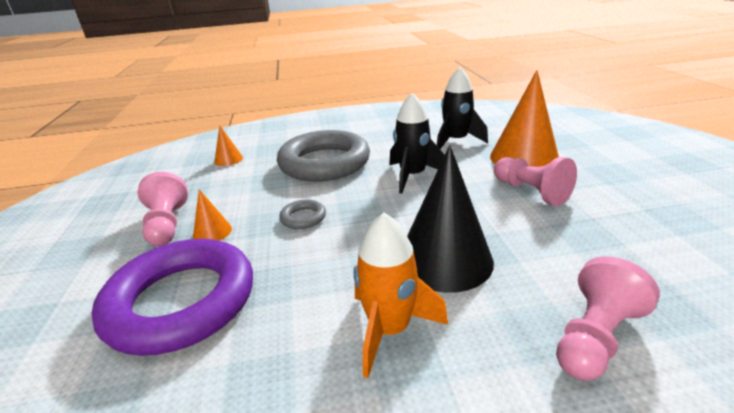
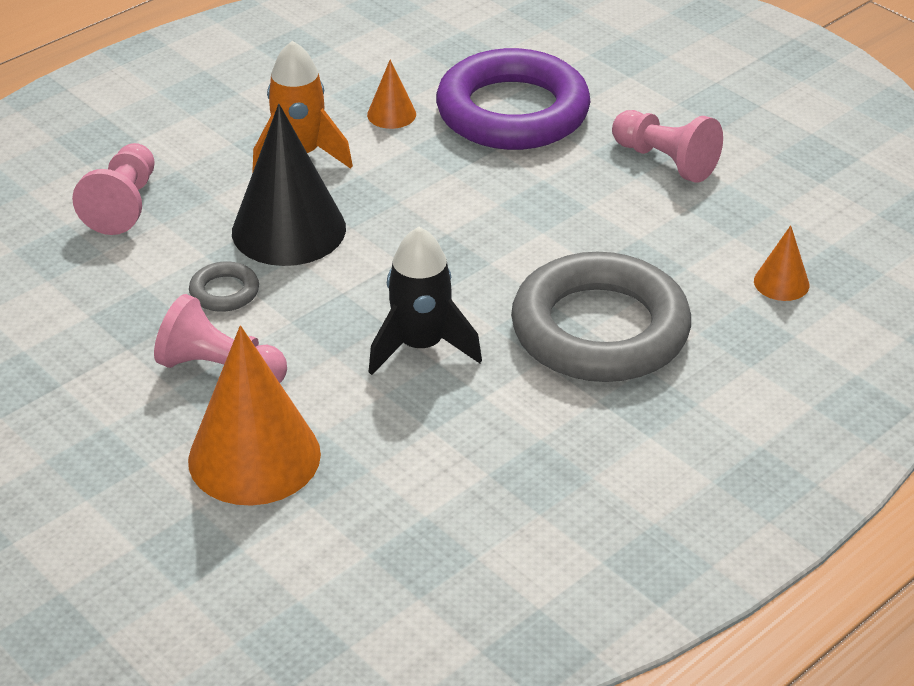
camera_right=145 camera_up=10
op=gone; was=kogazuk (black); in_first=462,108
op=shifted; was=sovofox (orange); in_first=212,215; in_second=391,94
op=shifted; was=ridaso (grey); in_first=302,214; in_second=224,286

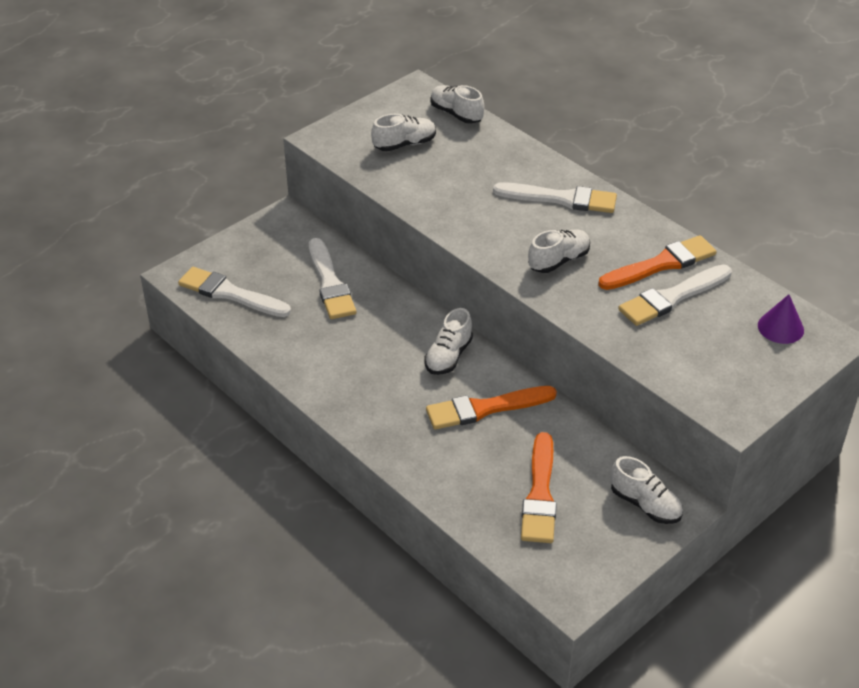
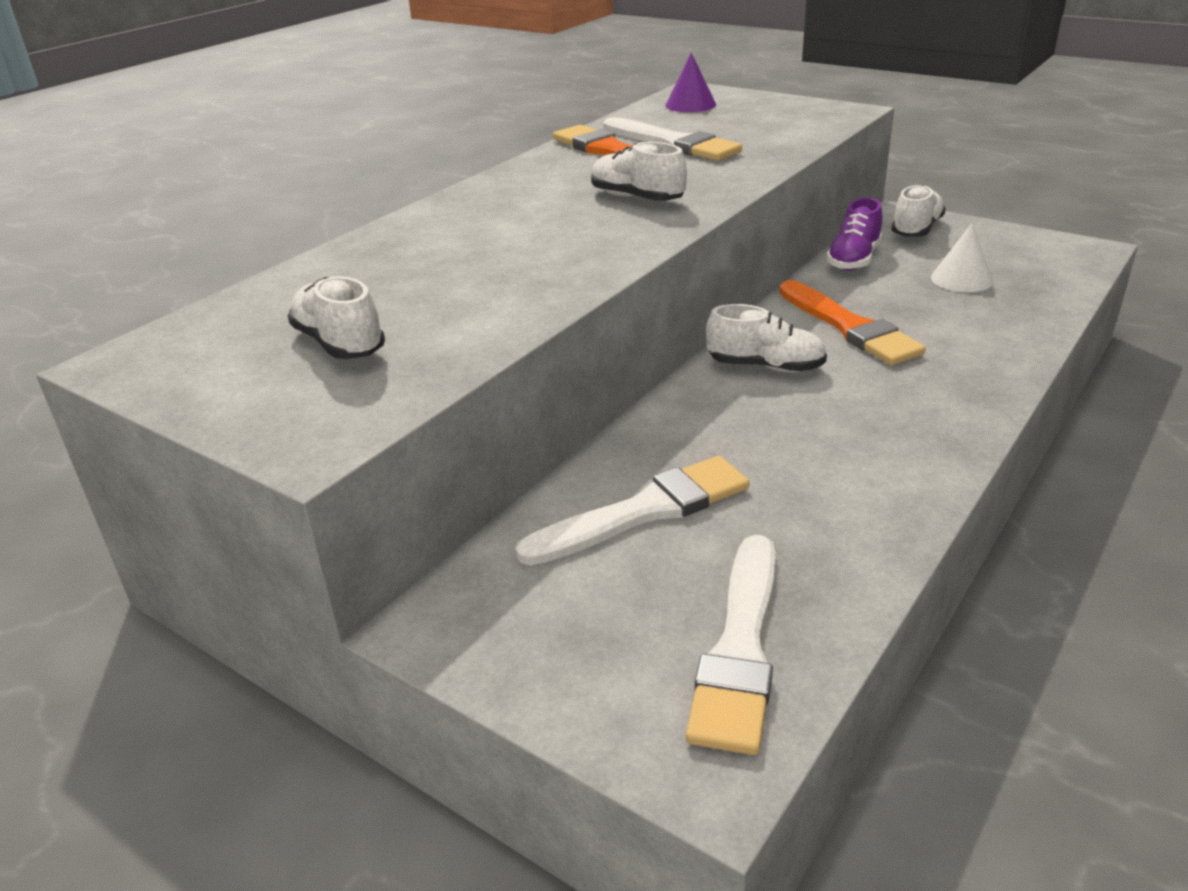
camera_right=-100 camera_up=-10
op=gone; was=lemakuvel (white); in_first=457,104
op=gone; was=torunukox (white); in_first=555,197
op=new; now=lemakuvel (purple); in_second=854,234
op=swapped; was=torunukox (orange); now=sovofox (white); in_first=539,487; in_second=962,257

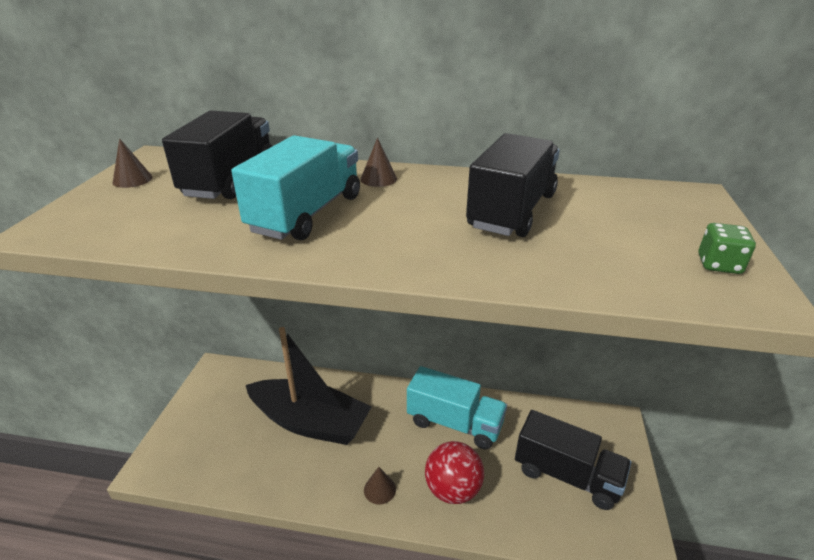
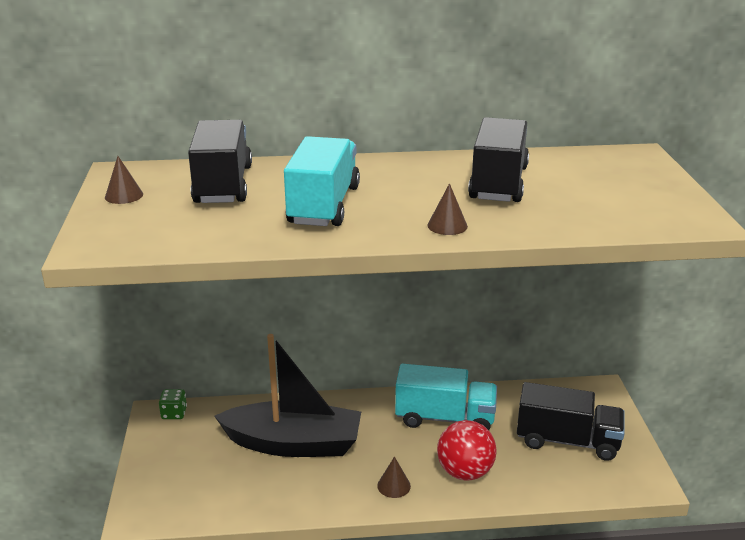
camera_right=-15 camera_up=-5
op=shifted; was=sovofox (brown); in_first=378,162; in_second=448,209
op=shifted; was=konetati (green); in_first=727,248; in_second=173,404

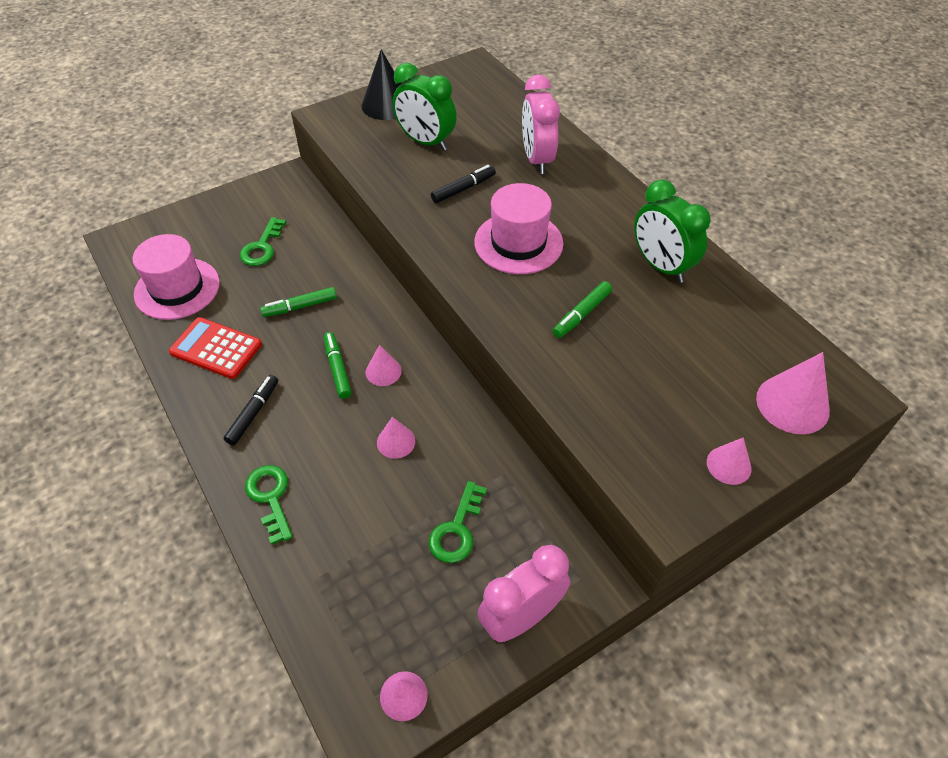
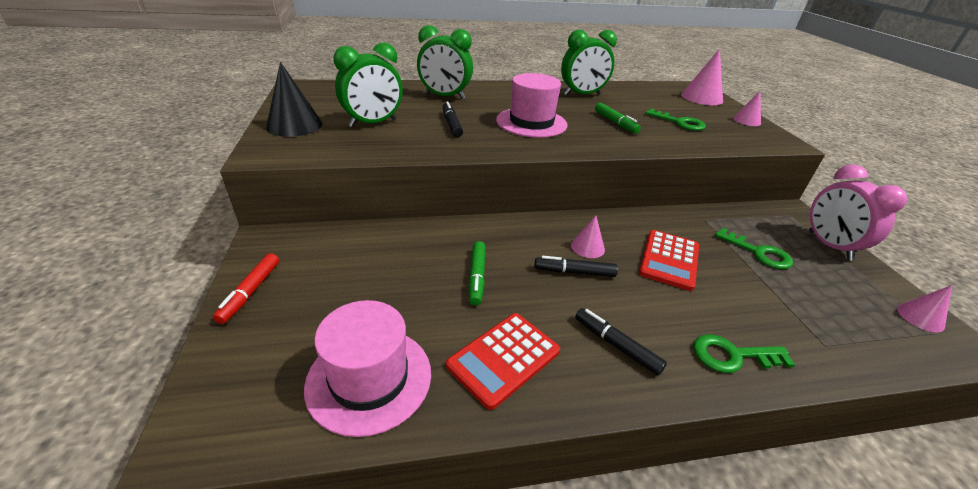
camera_right=-70 camera_up=-15
op=new; now=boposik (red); in_second=246,288
op=shifted; was=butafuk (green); in_first=263,241; in_second=675,120
op=swapped; was=sovofox (pink); now=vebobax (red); in_first=396,438; in_second=669,260
op=repainted; was=boposik (green); now=boposik (black); in_first=338,365; in_second=576,266
op=repainted; was=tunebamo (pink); now=tunebamo (green); in_first=541,124; in_second=445,62

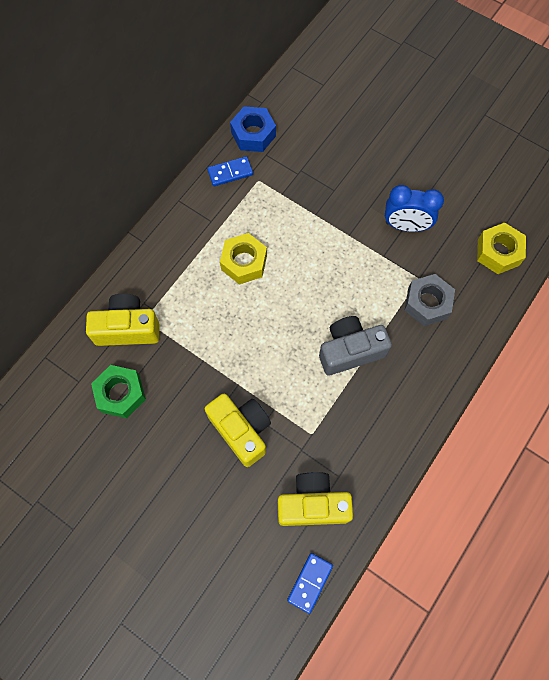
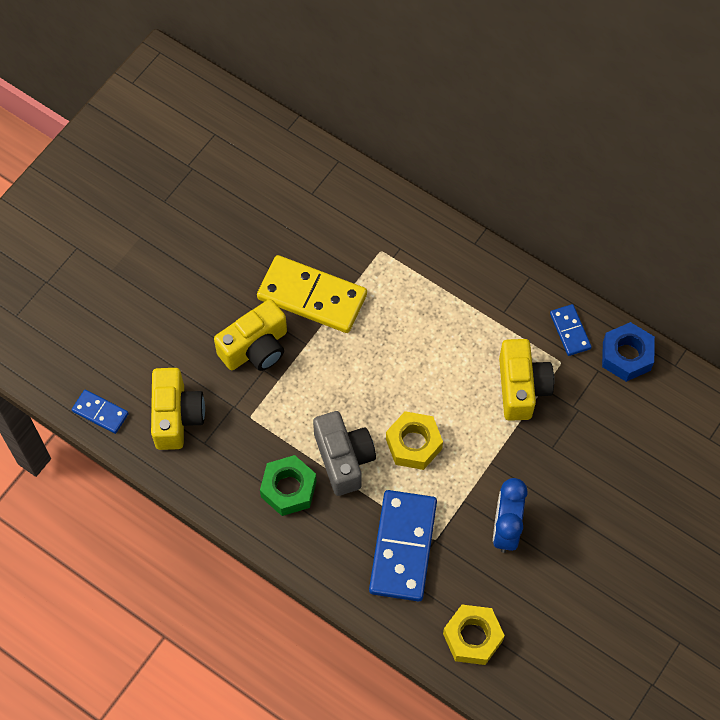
camera_right=90 camera_up=-5
op=new; now=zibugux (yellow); in_second=312,294
op=shifted; was=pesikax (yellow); in_first=122,320; in_second=526,380
op=shifted; was=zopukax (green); in_first=118,391; in_second=288,485
op=shifted; was=zopukax (yellow); in_first=243,259; in_second=414,440
op=swapped; was=zopukax (grey); now=zibugux (blue); in_first=429,300; in_second=403,545

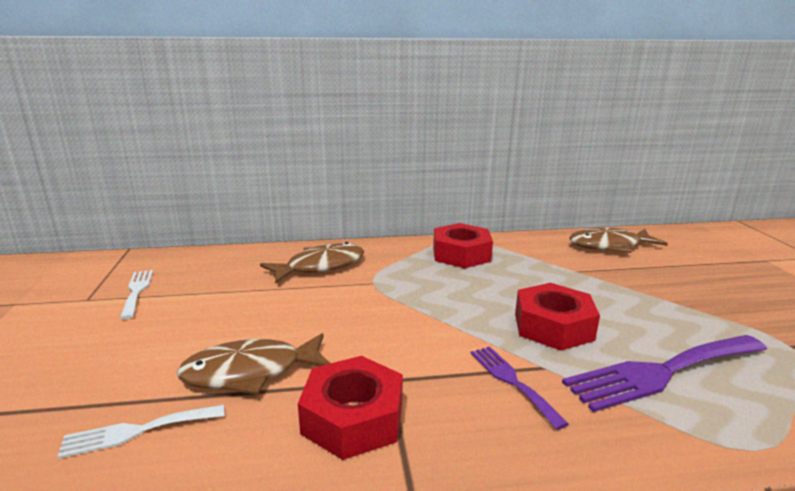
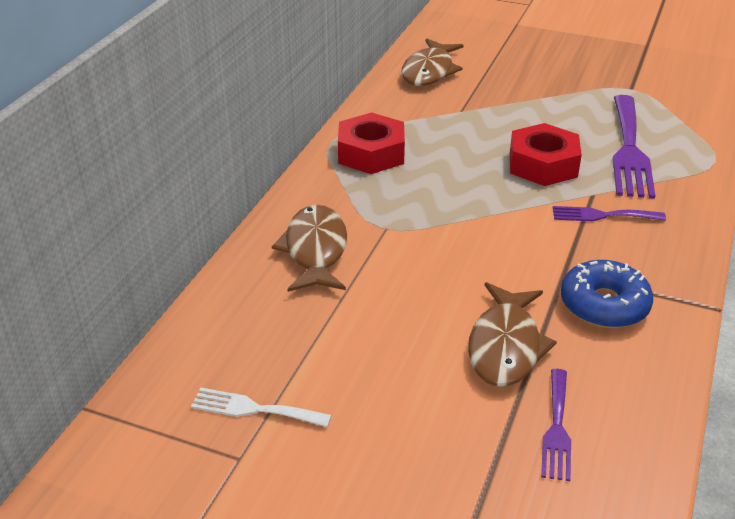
camera_right=-60 camera_up=15
op=swapped; was=zopukax (red); now=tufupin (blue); in_first=350,408; in_second=607,294
op=repainted; was=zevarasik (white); now=zevarasik (purple); in_first=141,432; in_second=556,425

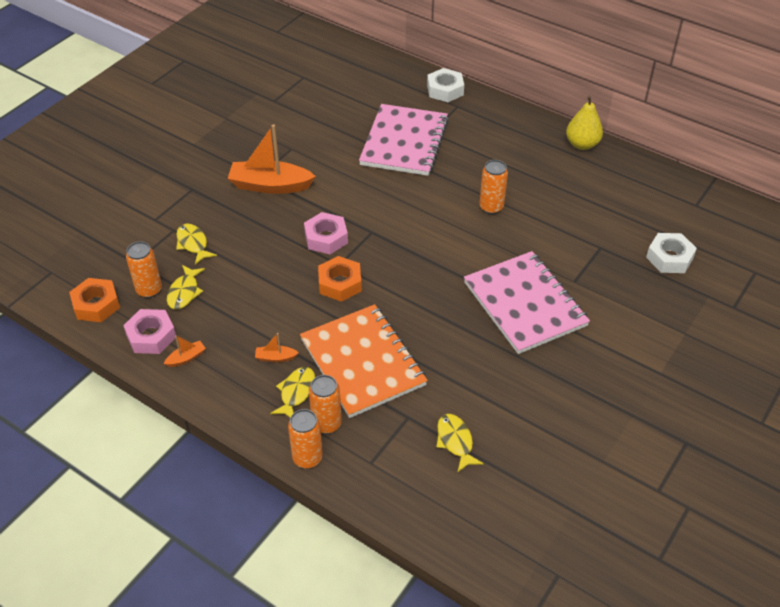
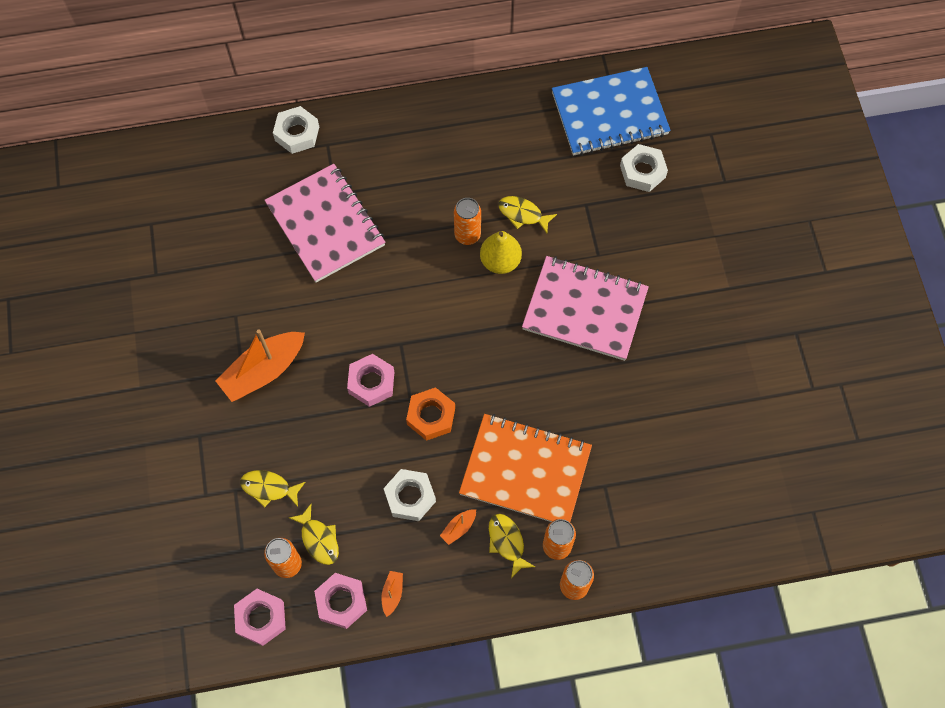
camera_right=-45 camera_up=20
op=new; now=zopukax (white); in_second=409,495
op=new; now=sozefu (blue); in_second=611,111
op=shifted; was=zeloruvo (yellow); in_first=460,443; in_second=527,214
op=shifted; was=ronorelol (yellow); in_first=584,123; in_second=501,252
op=repainted; was=zopukax (orange); now=zopukax (pink); in_first=94,300; in_second=260,617

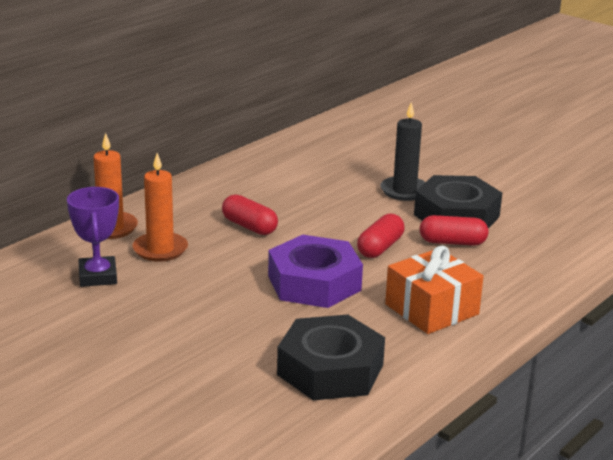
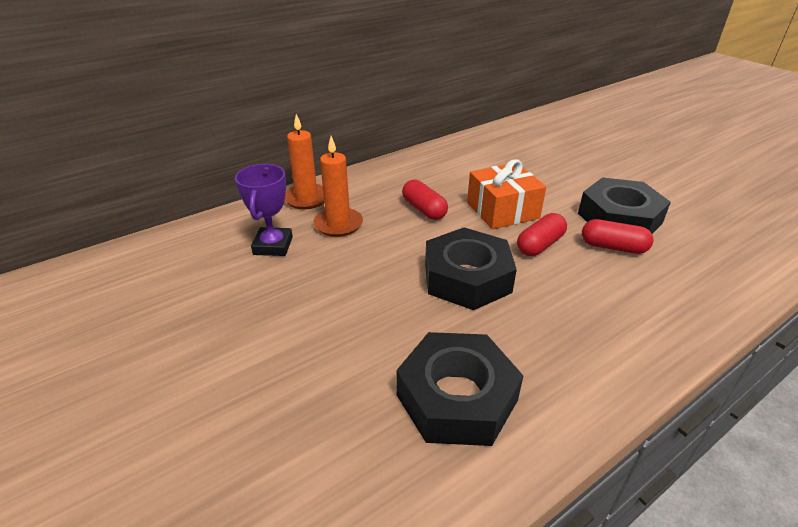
camera_right=15 camera_up=10
op=gone; was=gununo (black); in_first=402,151
op=shifted; was=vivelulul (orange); in_first=434,290; in_second=506,194
op=repainted; was=zopukax (purple); now=zopukax (black); in_first=315,271; in_second=471,268

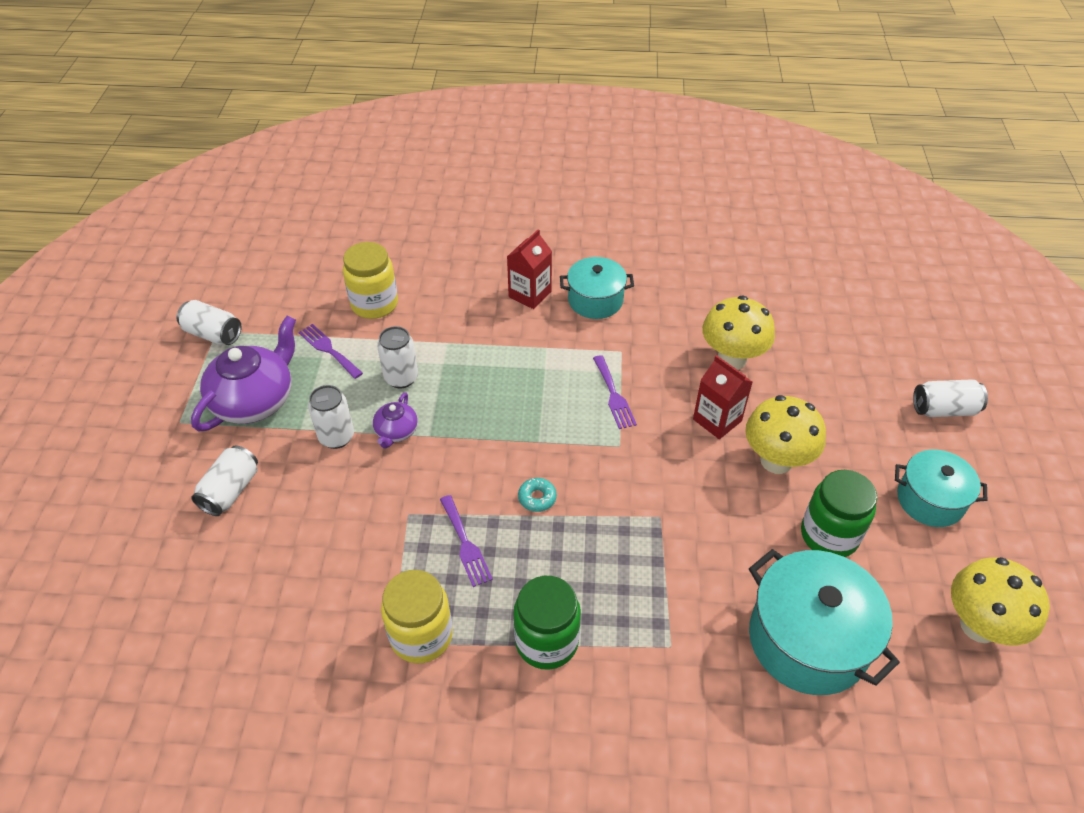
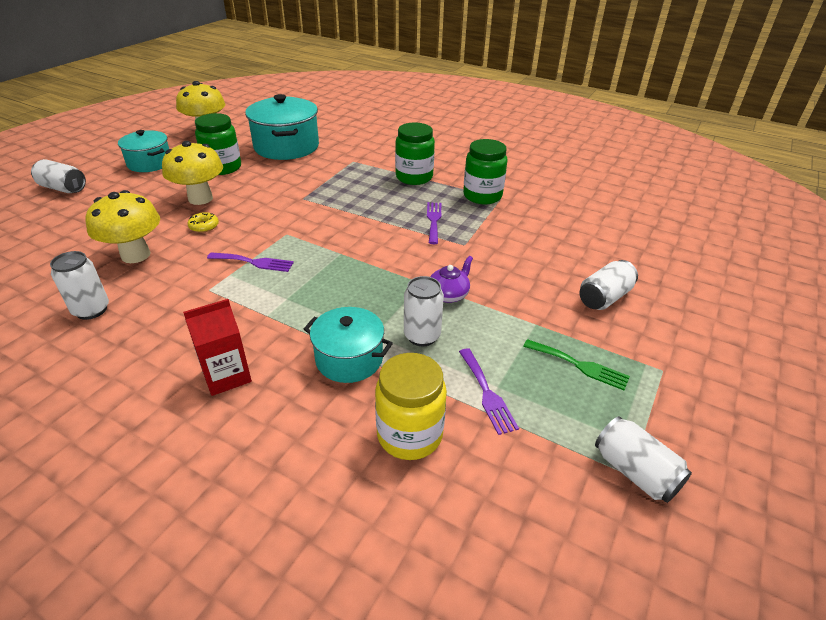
camera_right=-155 camera_up=-10
op=gone; was=tufupin (turquoise); in_first=537,495
op=shifted; was=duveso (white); in_first=331,417; in_second=79,285
op=shifted; was=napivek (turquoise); in_first=597,288; in_second=348,345
op=swapped; was=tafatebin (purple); now=zevarasik (green); in_first=243,373; in_second=576,364
op=swapped; was=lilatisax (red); now=tufupin (yellow); in_first=722,397; in_second=203,222
op=repainted; was=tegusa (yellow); now=tegusa (green); in_first=417,616; in_second=485,171
op=rotated; was=zevarasik (purple); in_first=615,392; in_second=250,262; clockwise=90

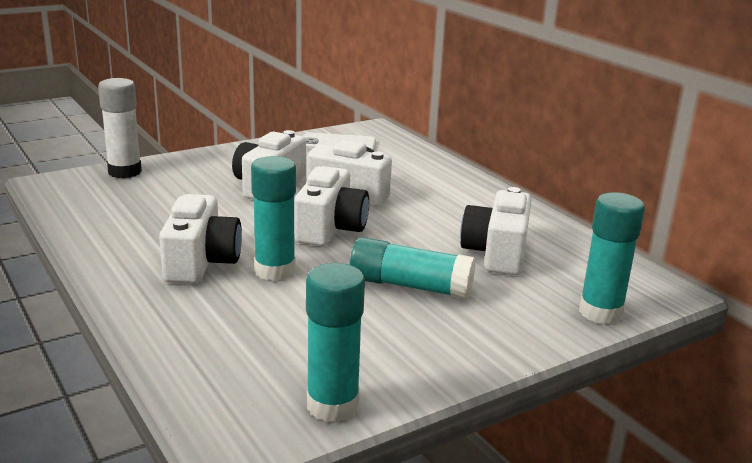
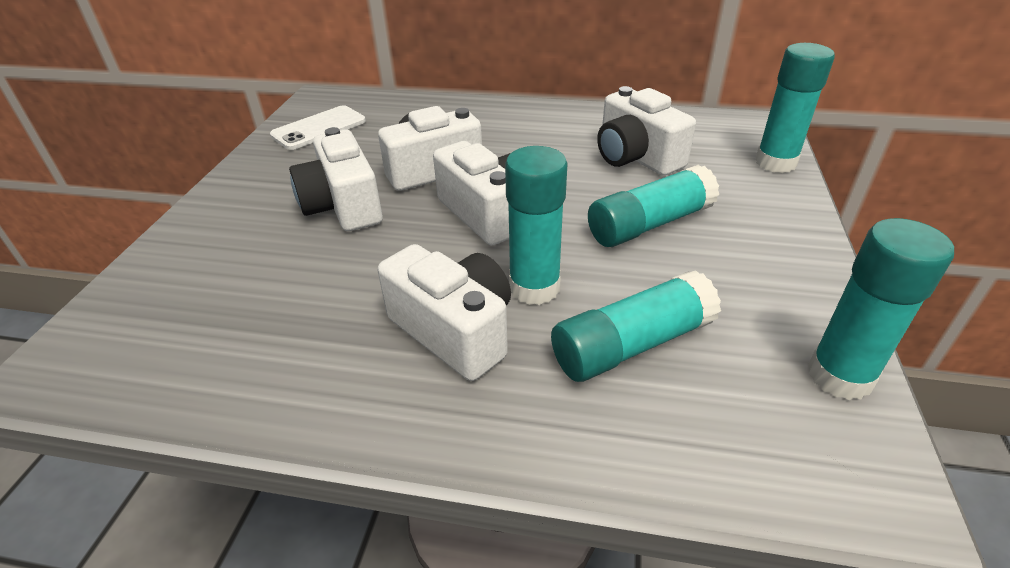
camera_right=-45 camera_up=15
op=gone; was=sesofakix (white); in_first=120,128
op=new; now=sesofakix (turquoise); in_second=636,326

